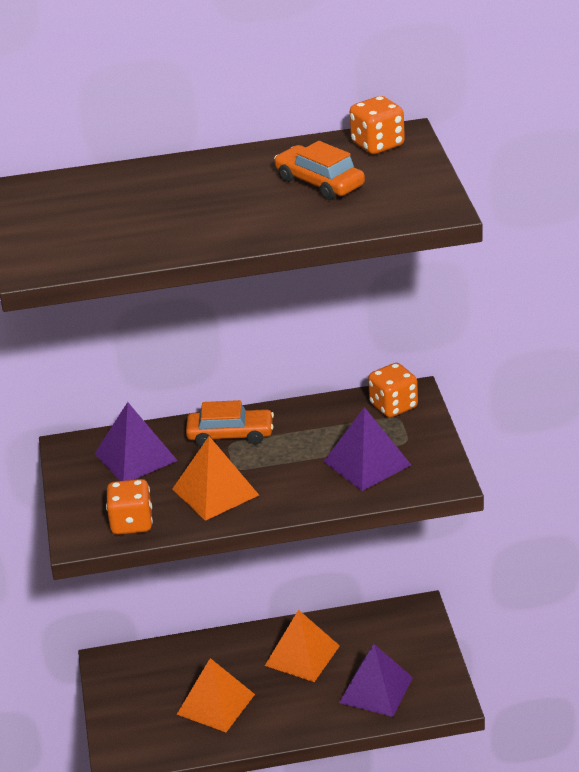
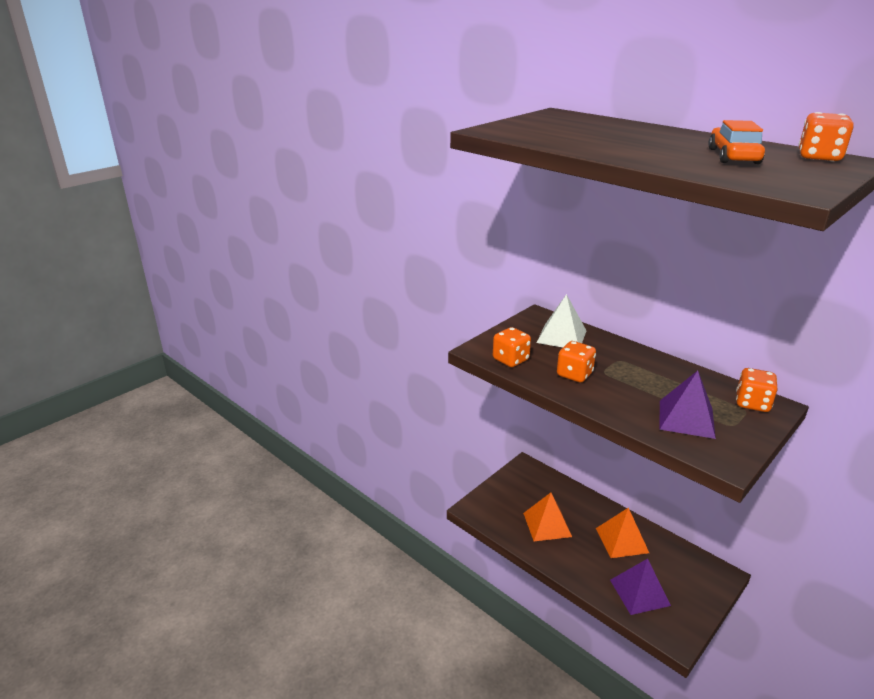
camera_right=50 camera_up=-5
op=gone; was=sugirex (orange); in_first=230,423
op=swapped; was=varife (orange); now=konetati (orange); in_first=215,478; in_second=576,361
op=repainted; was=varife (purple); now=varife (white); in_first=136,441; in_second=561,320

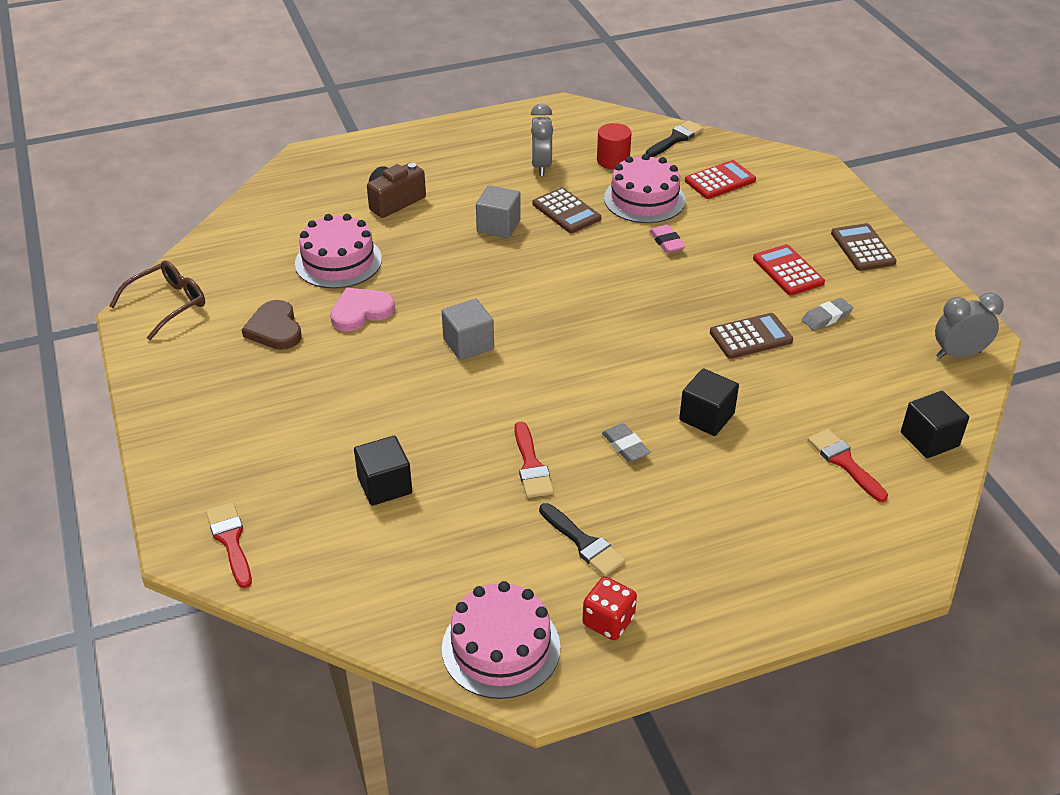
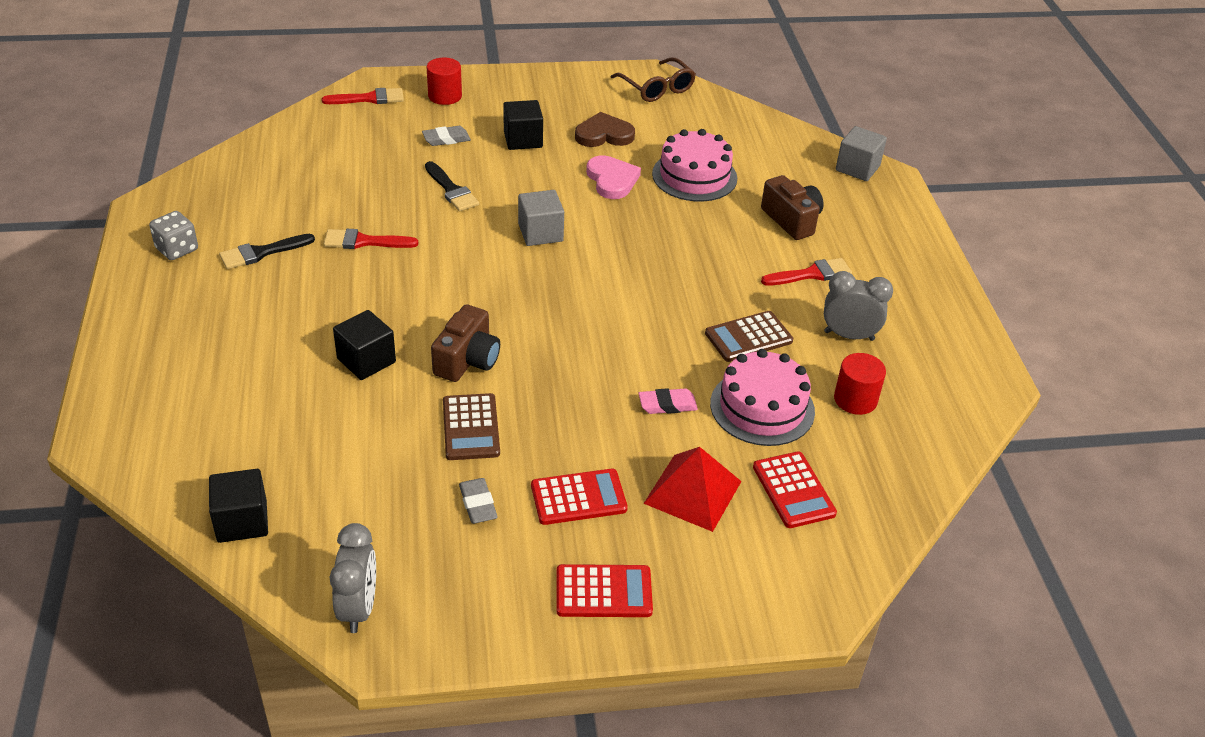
camera_right=100 camera_up=0
op=gone; was=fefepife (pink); in_first=501,640
op=new; now=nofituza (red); in_second=444,81
op=new; now=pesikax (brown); in_second=465,343
op=new; now=varife (red); in_second=692,489
op=shifted; was=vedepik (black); in_first=383,471; in_second=523,125
op=shifted; was=vedepik (grey); in_first=498,212; in_second=861,153
op=shifted; was=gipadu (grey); in_first=626,442; in_second=446,136
op=shifted; was=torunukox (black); in_first=675,138; in_second=452,186
op=shifted; was=torunukox (red); in_first=848,465; in_second=806,272
op=repainted; was=konetati (red); now=konetati (grey); in_first=609,608; in_second=173,235
op=repainted; was=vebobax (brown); now=vebobax (red); in_first=864,247; in_second=605,590

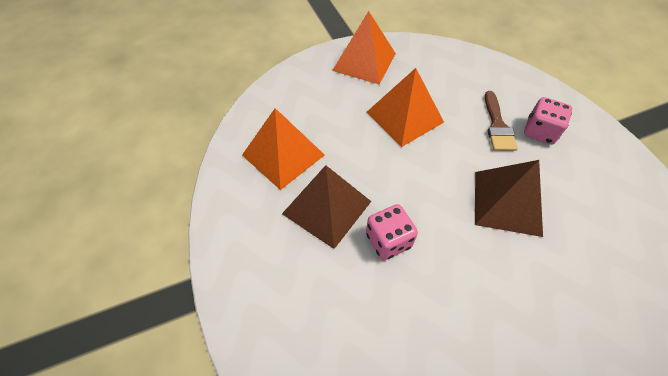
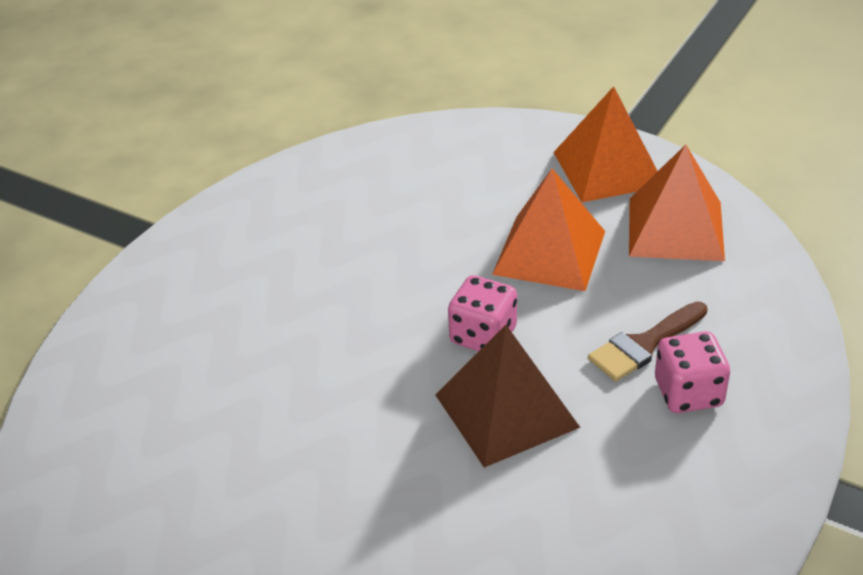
camera_right=55 camera_up=-15
op=gone; was=varife (brown); in_first=326,207
op=shifted; was=varife (orange); in_first=283,149; in_second=677,202
op=shifted; was=konetati (pink); in_first=392,232; in_second=482,313

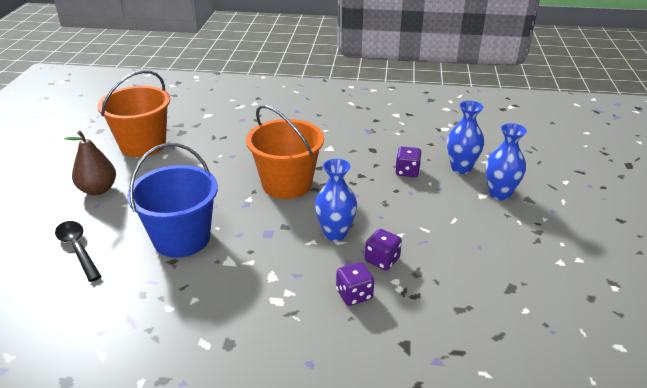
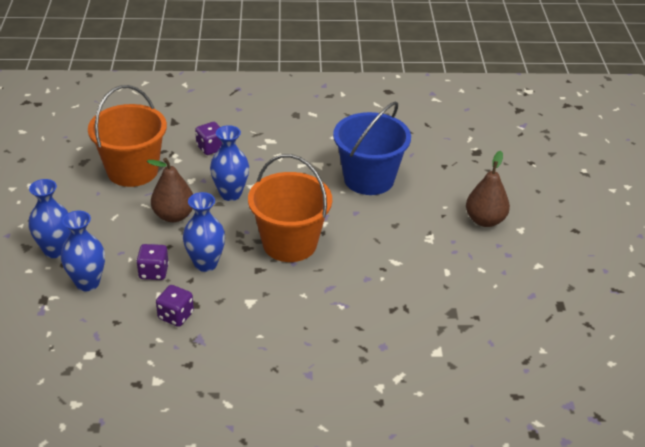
camera_right=170 camera_up=5
op=gone; was=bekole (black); in_first=78,251
op=new; now=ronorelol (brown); in_second=170,190
op=new; now=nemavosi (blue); in_second=204,232
op=shifted; was=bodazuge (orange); in_first=133,113; in_second=127,136
op=shifted; was=konetati (purple); in_first=383,249; in_second=175,306

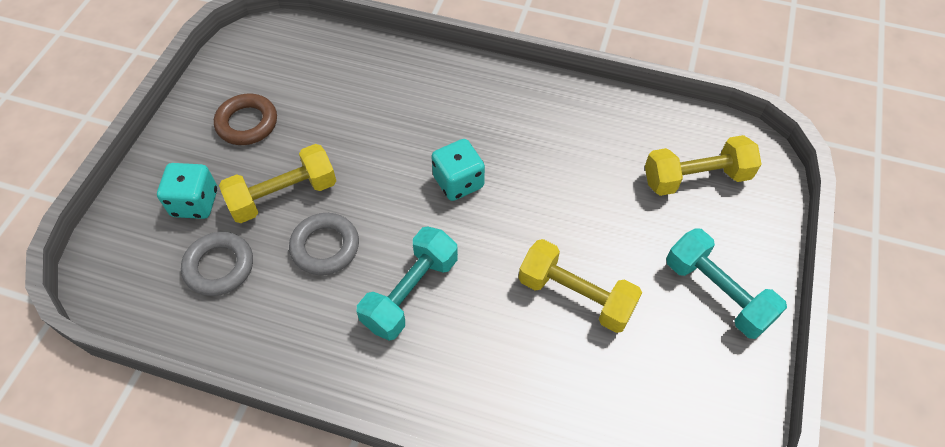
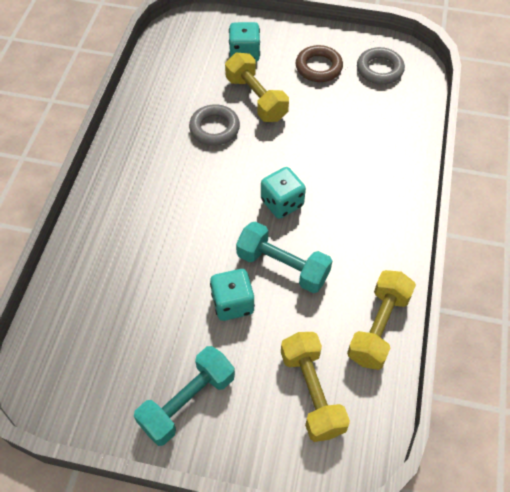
camera_right=85 camera_up=0
op=new; now=konetati (turquoise); in_second=232,295
op=shifted; was=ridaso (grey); in_first=217,264; in_second=381,66
op=shifted; was=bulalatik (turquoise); in_first=407,284; in_second=284,257
op=shifted; was=bulalatik (yellow); in_first=580,286; in_second=381,320

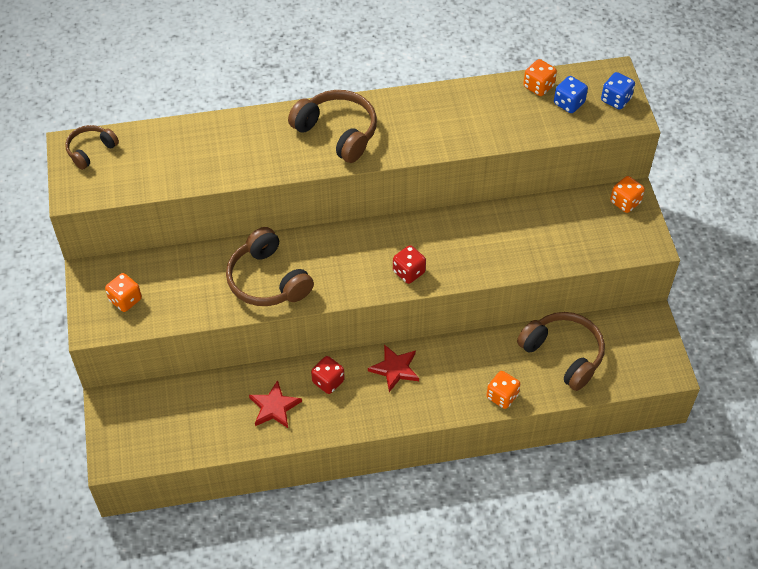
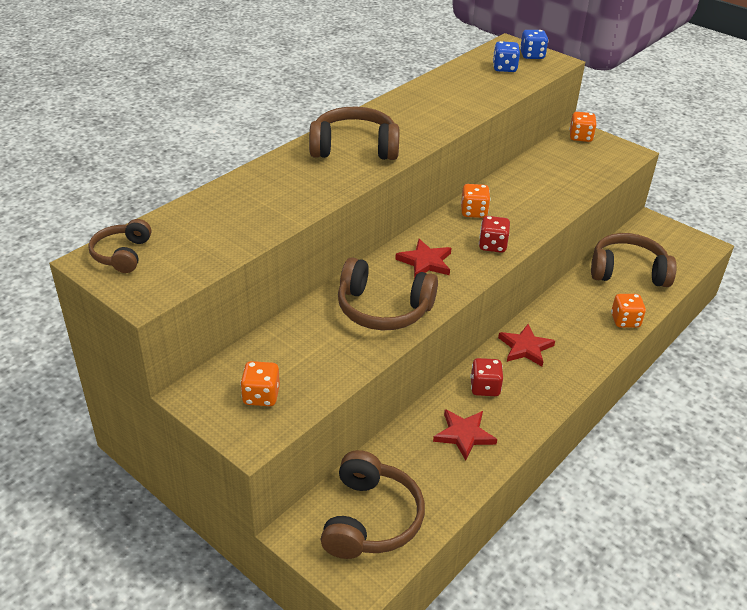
camera_right=-40 camera_up=-15
op=new; now=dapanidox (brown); in_second=373,504
op=new; now=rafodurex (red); in_second=423,259
op=shifted; was=konetati (orange); in_first=540,77; in_second=475,201

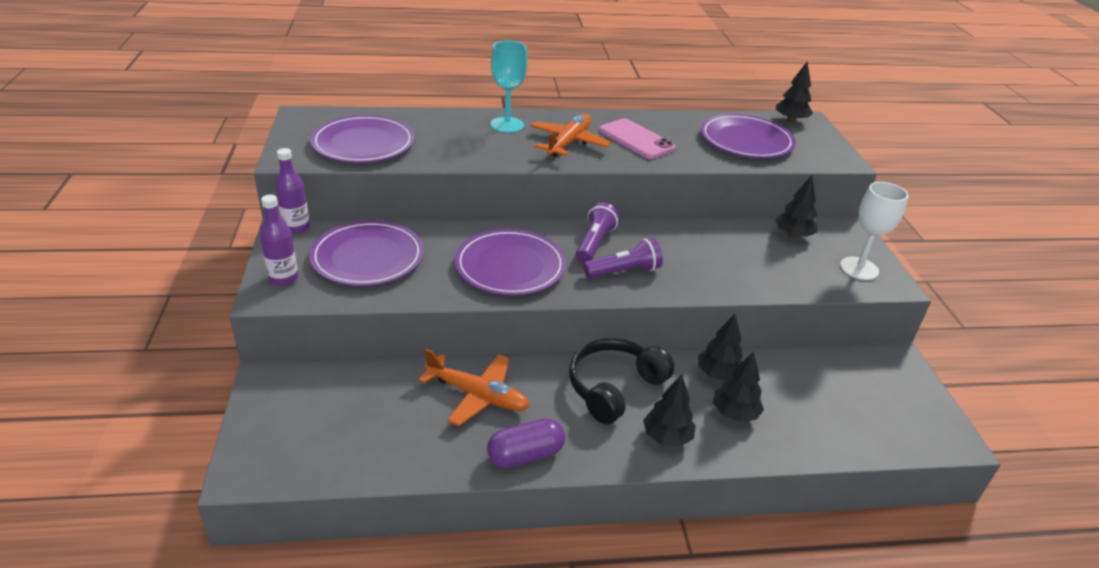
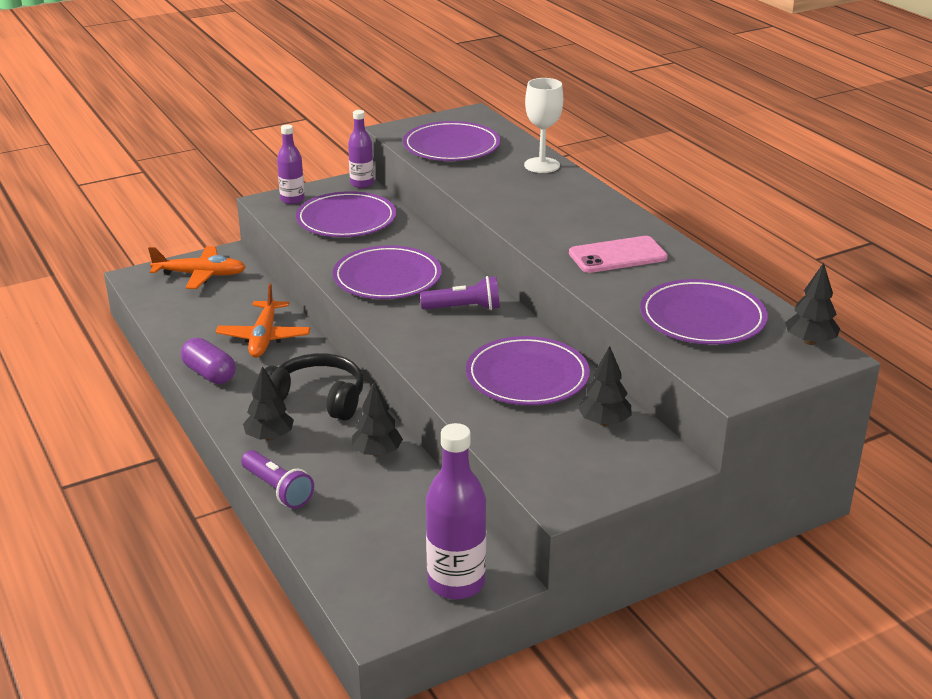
camera_right=70 camera_up=-5
op=gone; was=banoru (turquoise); in_first=509,87
op=gone; was=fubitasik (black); in_first=738,386
op=new; now=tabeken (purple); in_second=456,511
op=new; now=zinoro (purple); in_second=528,370
op=shifted; was=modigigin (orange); in_first=571,135; in_second=197,267
op=shifted; was=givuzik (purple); in_first=623,258; in_second=277,479
op=shifted; was=banoru (white); in_first=874,231; in_second=543,125
op=rotated; was=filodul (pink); in_first=637,138; in_second=618,254; clockwise=45

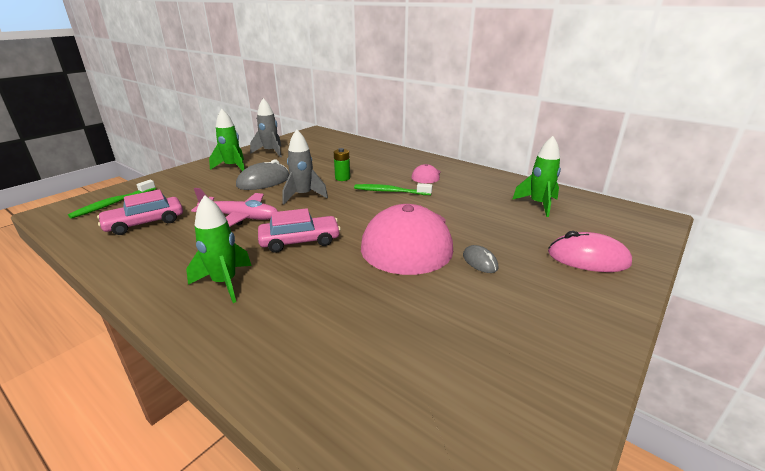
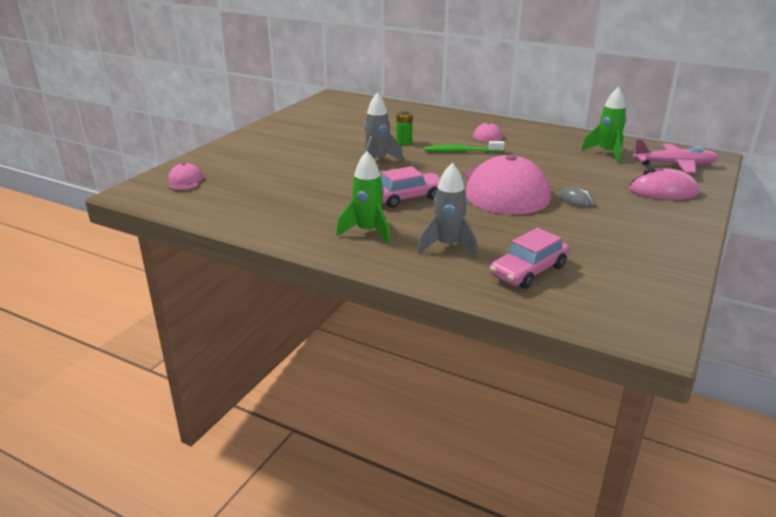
camera_right=-10 camera_up=0
op=gone; was=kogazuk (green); in_first=227,140
op=gone; was=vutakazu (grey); in_first=262,175
op=shifted; was=sugirex (pink); in_first=140,212; in_second=530,258
op=shifted; was=modigigin (pink); in_first=234,207; in_second=676,156
op=shifted; was=kogazuk (grey); in_first=266,127; in_second=447,210
op=swapped; was=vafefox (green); now=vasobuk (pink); in_first=112,199; in_second=185,177

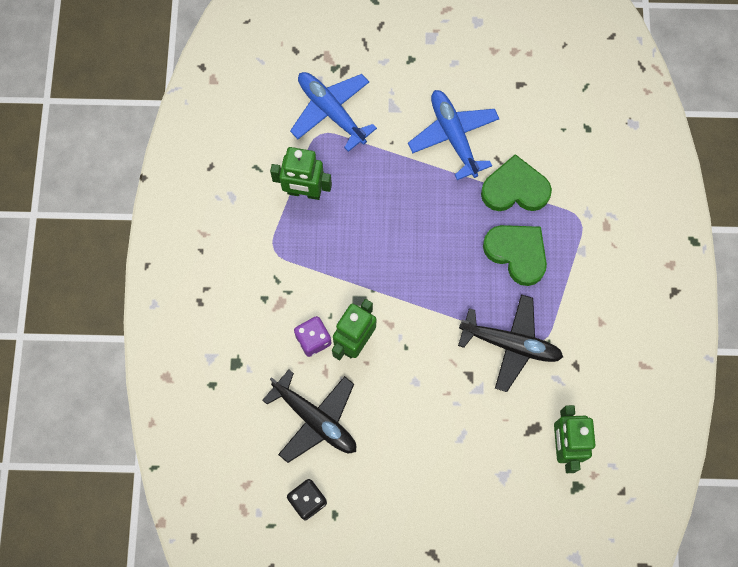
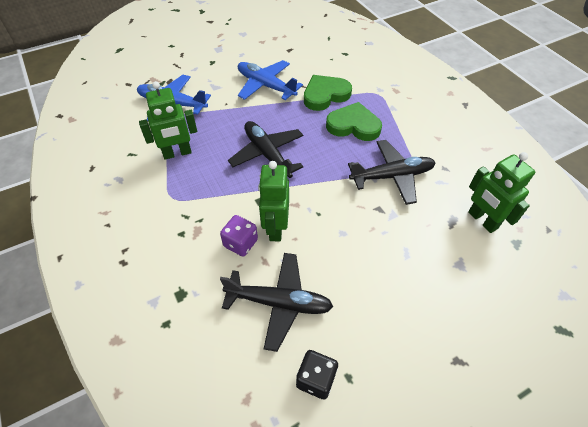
camera_right=-30 camera_up=-20
op=new; now=modigigin (black); in_second=266,149

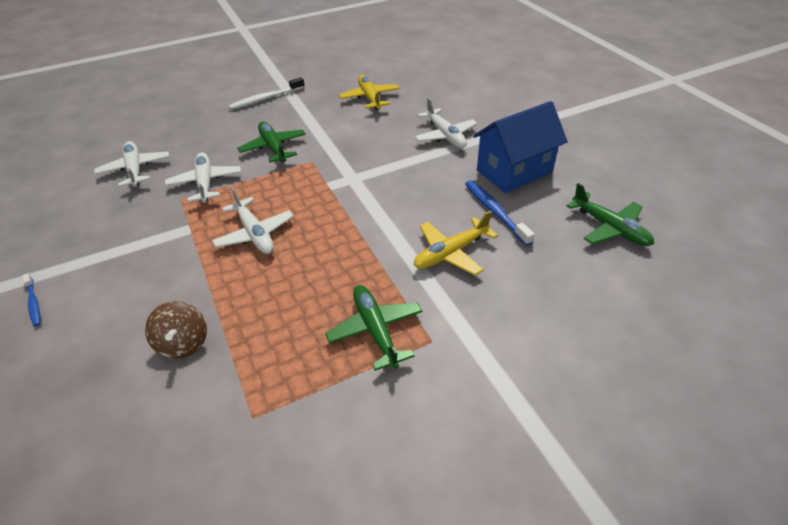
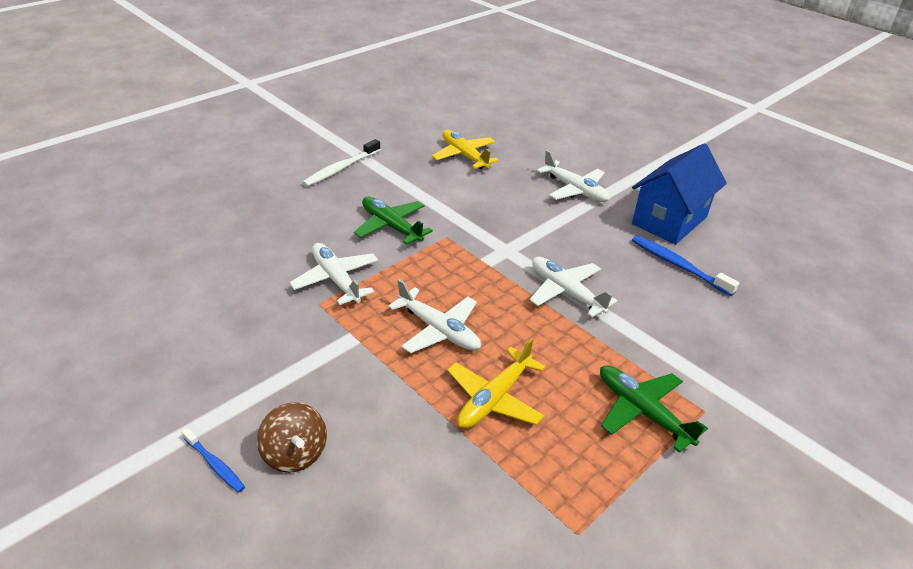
camera_right=-20 camera_up=-5
op=gone; was=modigigin (green); in_first=610,214
op=shifted; was=modigigin (white); in_first=132,164; in_second=574,287
op=shifted; was=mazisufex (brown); in_first=176,330; in_second=292,437
op=shifted; was=modigigin (yellow); in_first=456,243; in_second=496,383

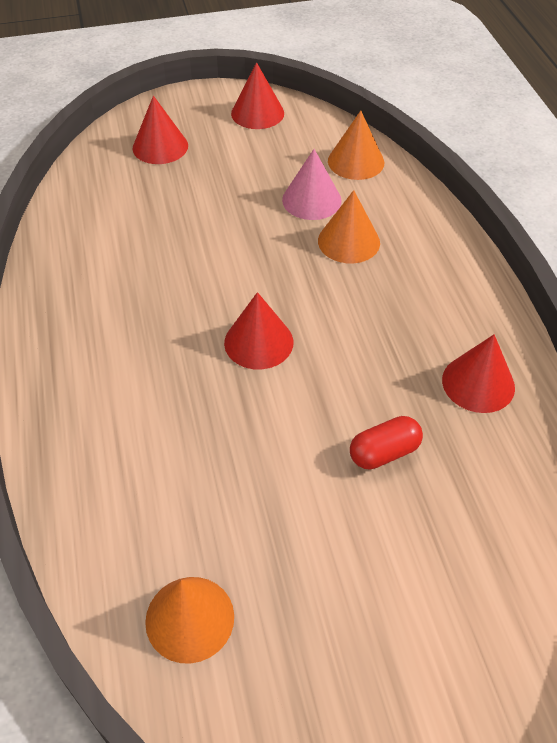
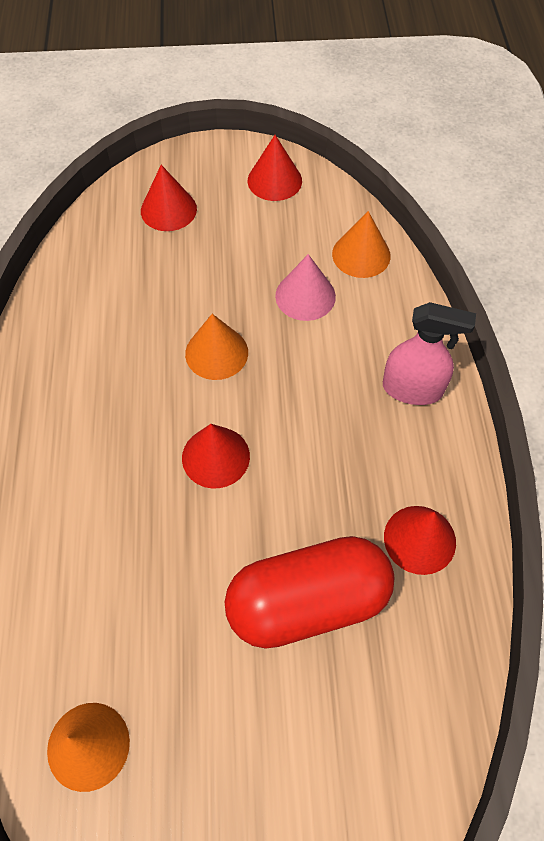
camera_right=10 camera_up=10
op=new; now=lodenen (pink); in_second=429,353
op=shifted; was=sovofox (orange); in_first=349,226; in_second=216,347
op=scaled; was=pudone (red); in_first=386,443; in_second=309,592; ratio=2.2

